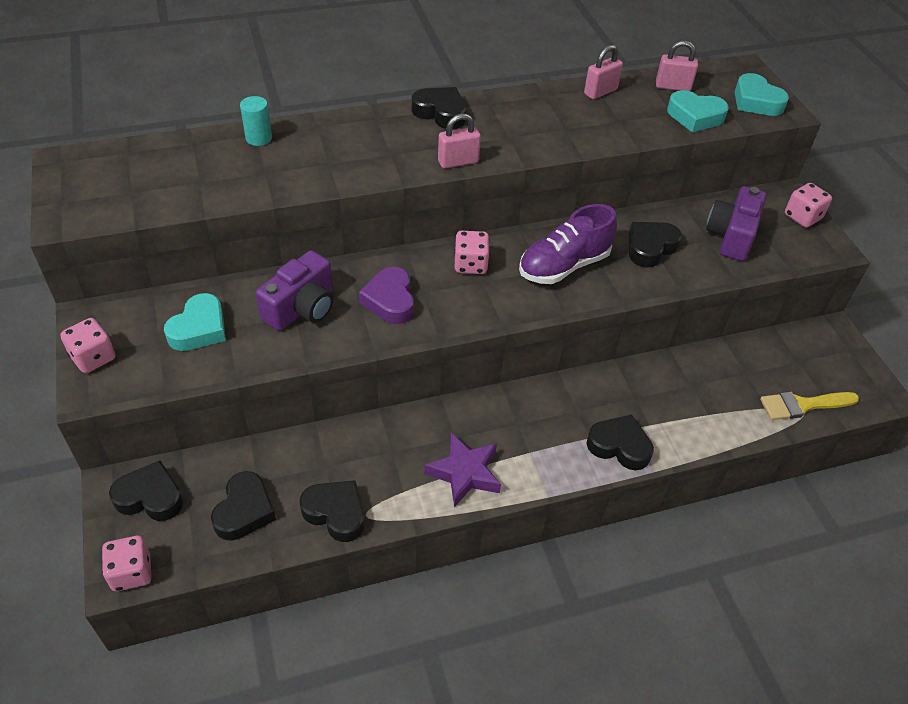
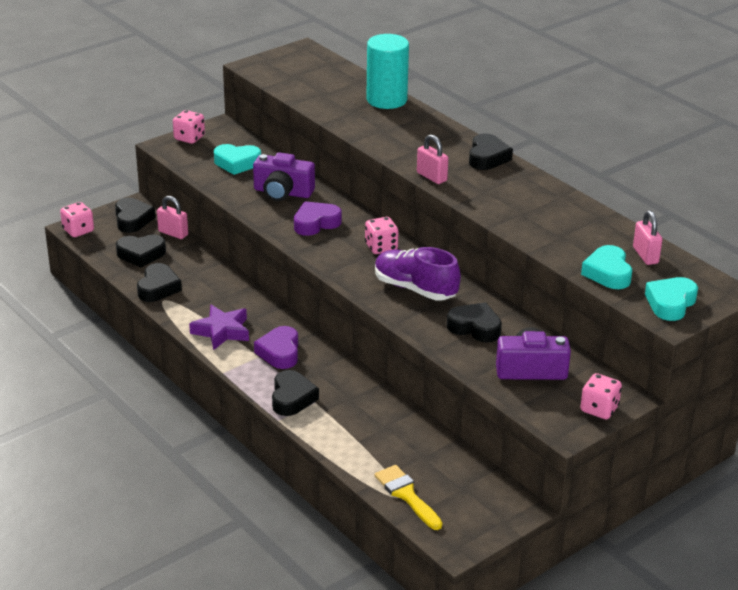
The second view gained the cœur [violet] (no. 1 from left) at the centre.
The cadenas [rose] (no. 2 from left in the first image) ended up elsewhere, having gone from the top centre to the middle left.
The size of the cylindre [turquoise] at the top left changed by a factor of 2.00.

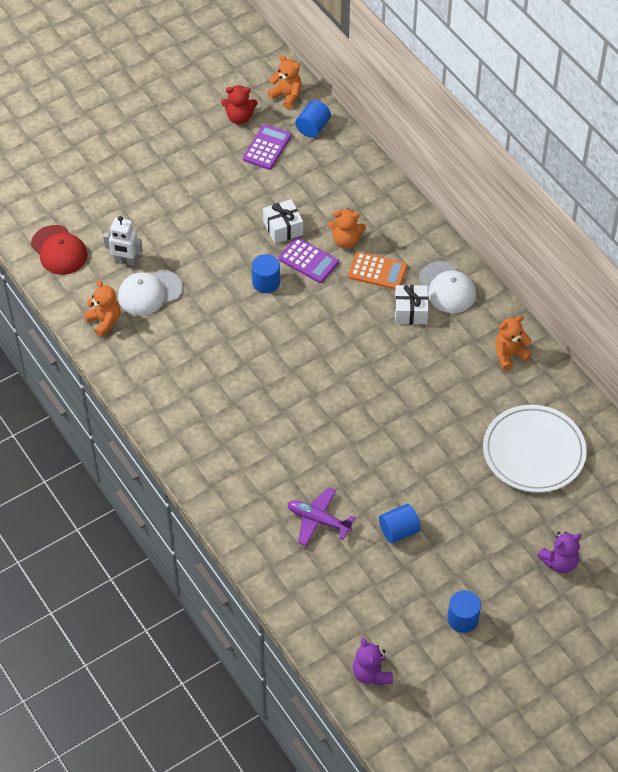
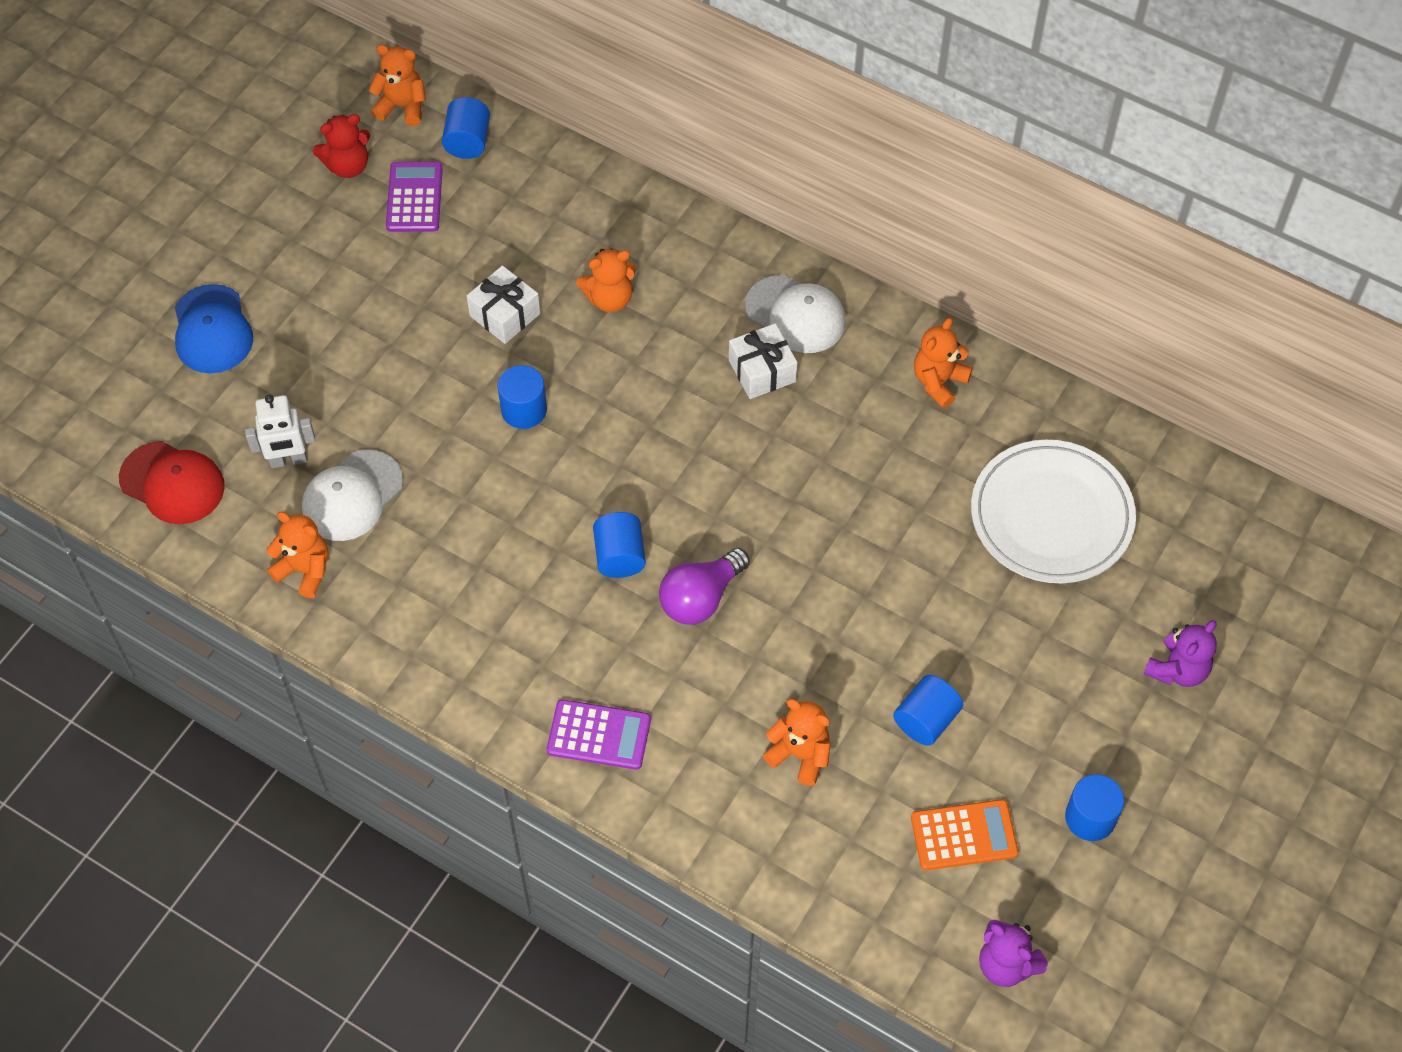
The second view gained the casquette [bleu] at the top left.
The second view gained the cylindre [bleu] (no. 3 from left) at the centre.
The second view gained the ampoule [violet] at the centre.
The calculatrice [violet] (no. 2 from left) ended up elsewhere, having gone from the centre to the bottom centre.
The calculatrice [orange] ended up elsewhere, having gone from the centre to the bottom right.
Where the avion [violet] stood at the bottom centre, the ours en peluche [orange] (no. 4 from left) came to stand at the bottom centre.

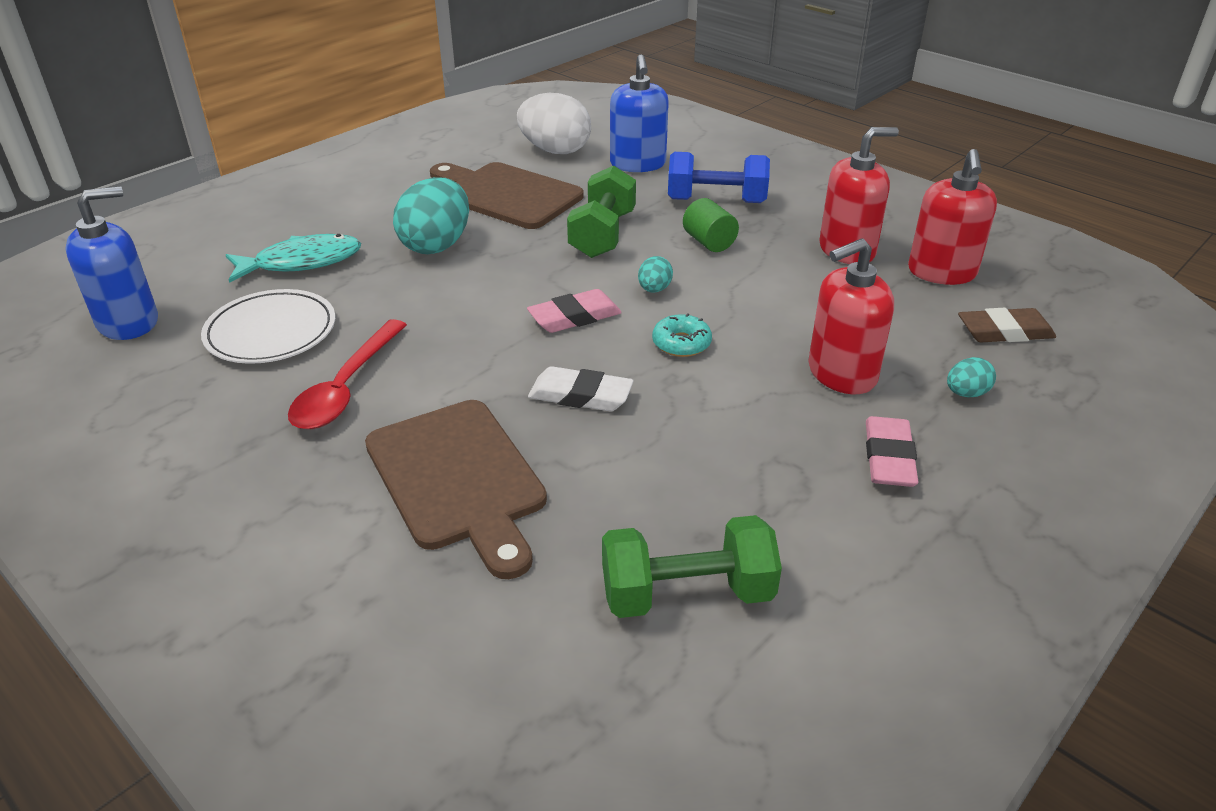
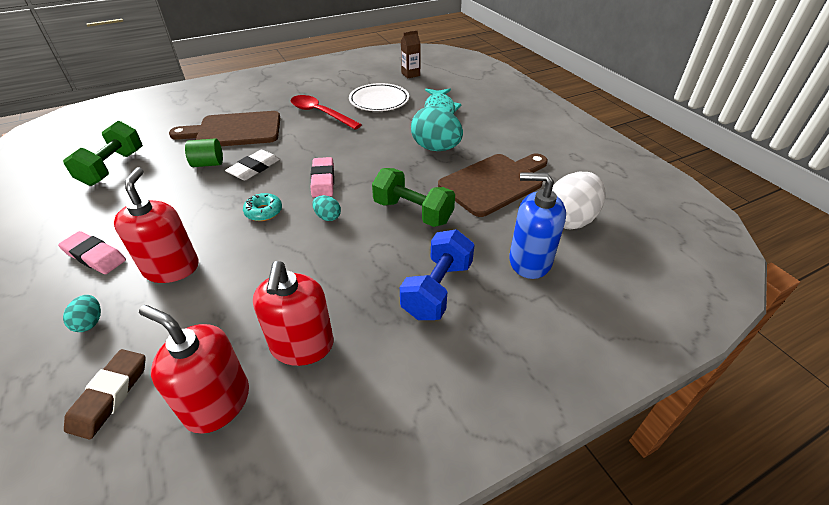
The cylindre [vert] ended up elsewhere, having gone from the top centre to the top left.
Where the distributeur de savon [bleu] (no. 1 from left) stood at the top left, the brique de lait [marron] came to stand at the top centre.

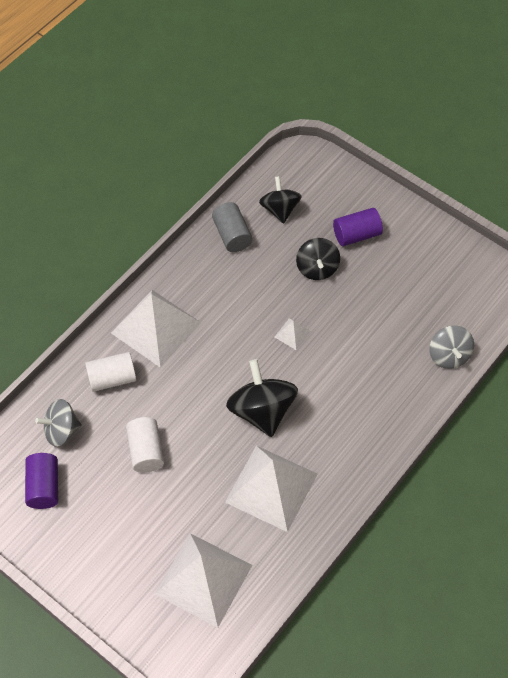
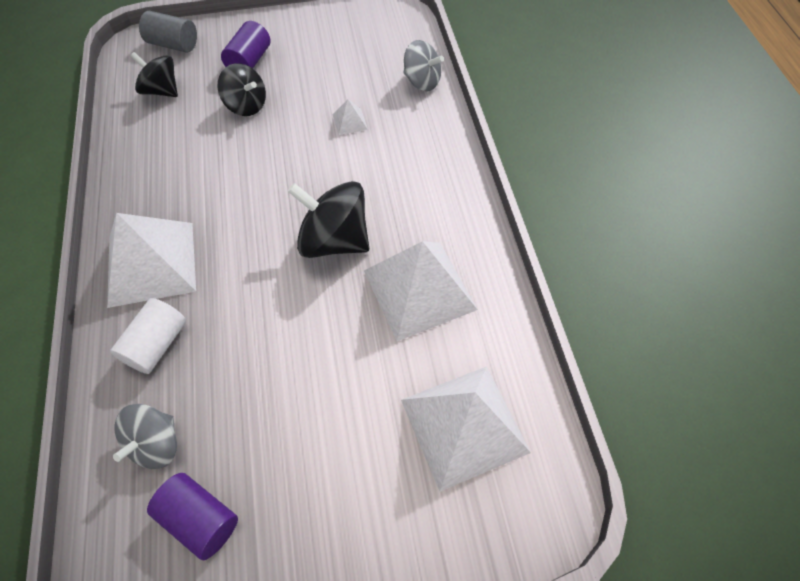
The second view lost the cylindre [blanc] (no. 2 from left) at the middle left.
The cylindre [gris] ended up elsewhere, having gone from the centre to the top left.
The pyramide [blanc] (no. 4 from left in the first image) ended up elsewhere, having gone from the centre to the top centre.

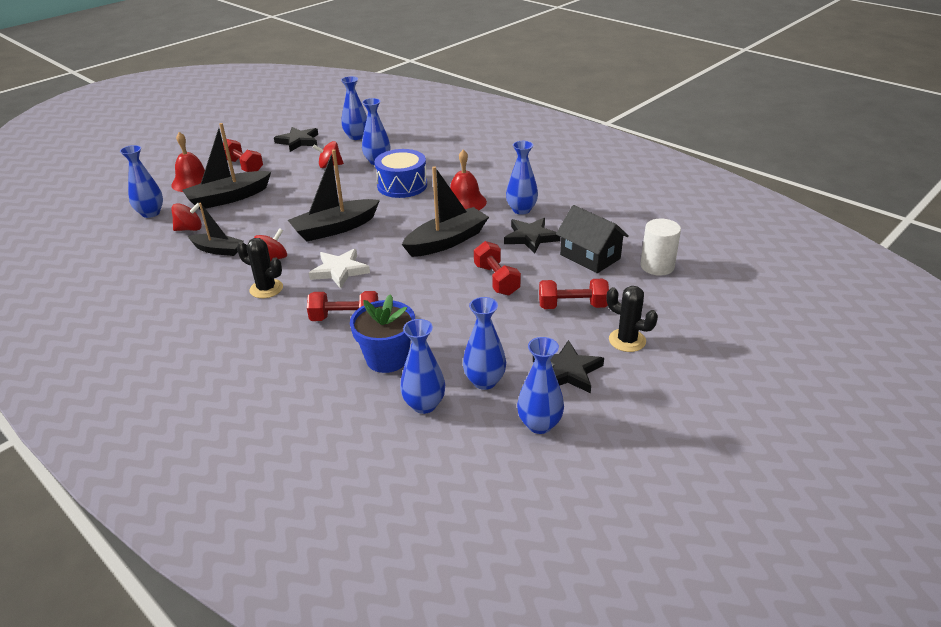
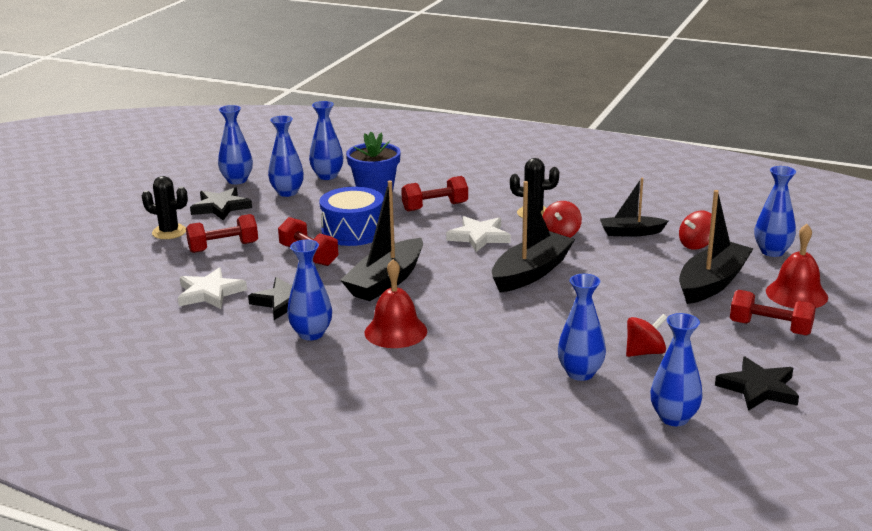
The second view lost the cylindre [blanc] at the middle right.
The tambour [bleu] ended up elsewhere, having gone from the top centre to the centre.
Where the maison [noir] stood at the centre, the étoile [blanc] (no. 1 from left) came to stand at the middle left.

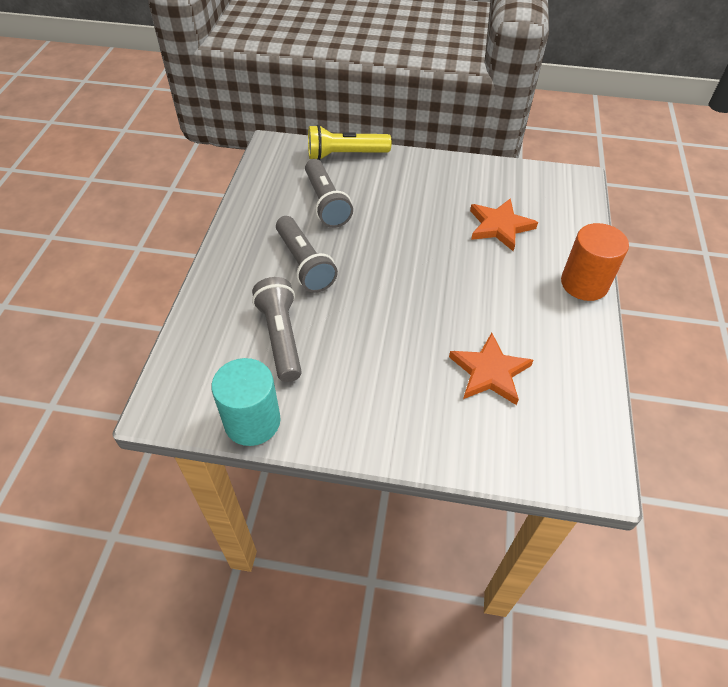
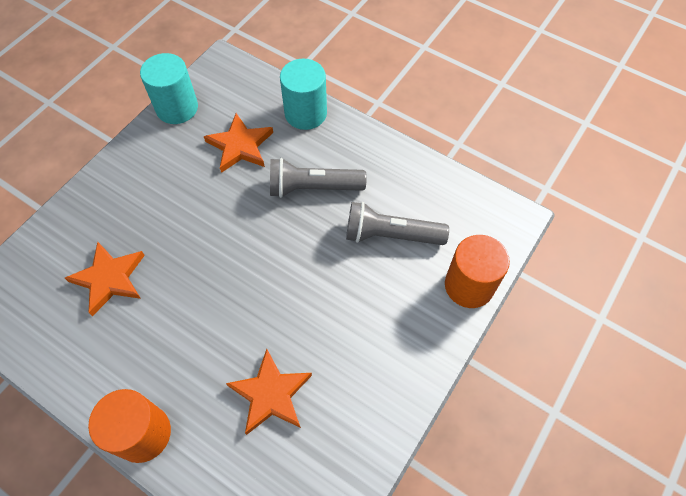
The second view gained the cylindre [turquoise] (no. 2 from left) at the top centre.
Where the lampe de poche [gris] (no. 1 from left) stood at the centre, the étoile [orange] (no. 2 from left) came to stand at the top centre.
Where the lampe de poche [jaune] stood at the top centre, the cylindre [orange] (no. 2 from left) came to stand at the middle right.

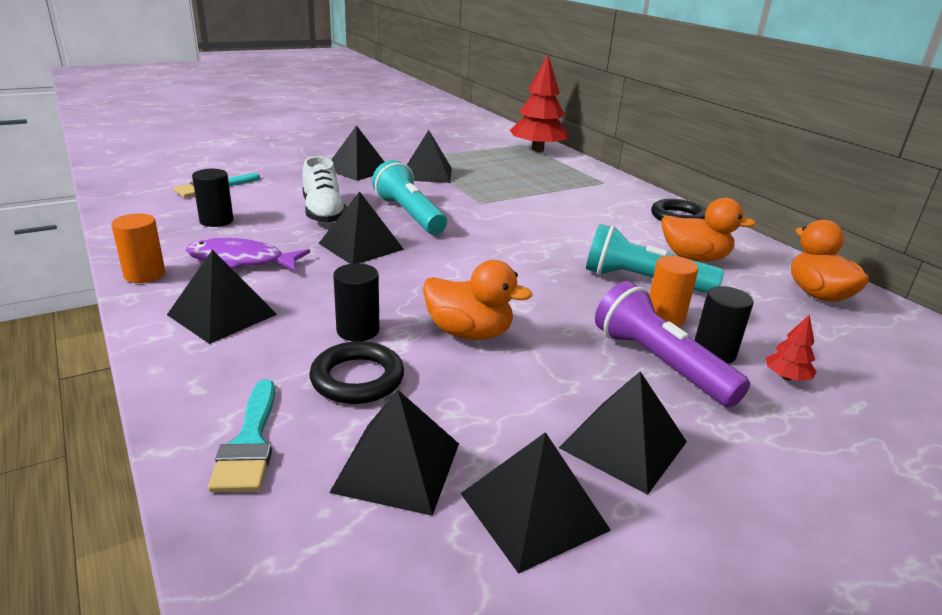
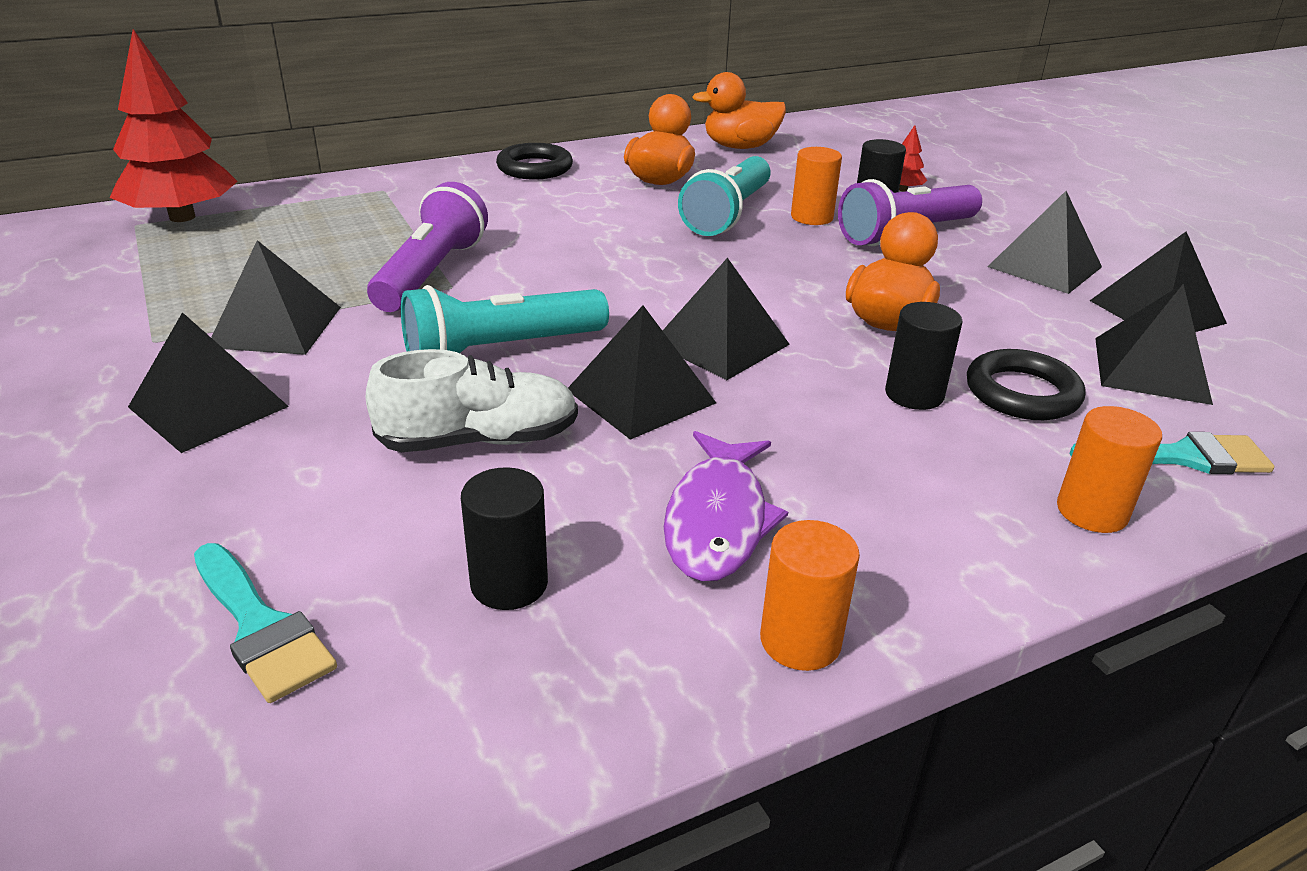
The second view gained the lampe de poche [violet] (no. 1 from left) at the top left.
The second view gained the cylindre [orange] (no. 3 from left) at the middle right.
The pyramide [noir] (no. 1 from left in the first image) ended up elsewhere, having gone from the middle left to the centre.

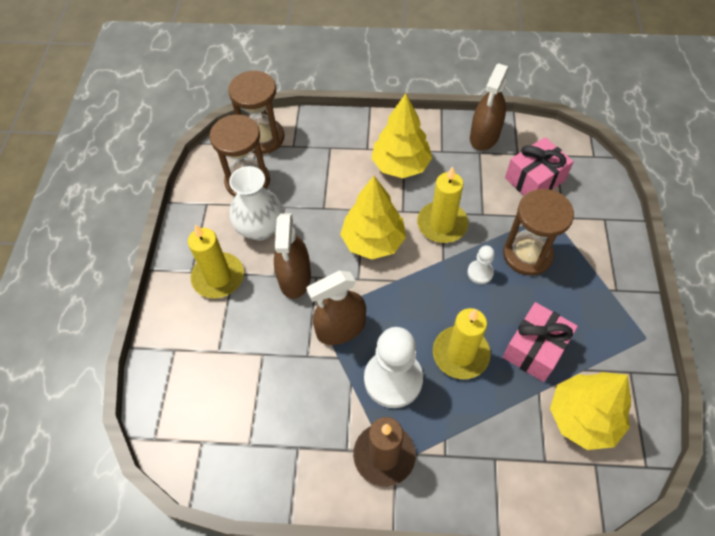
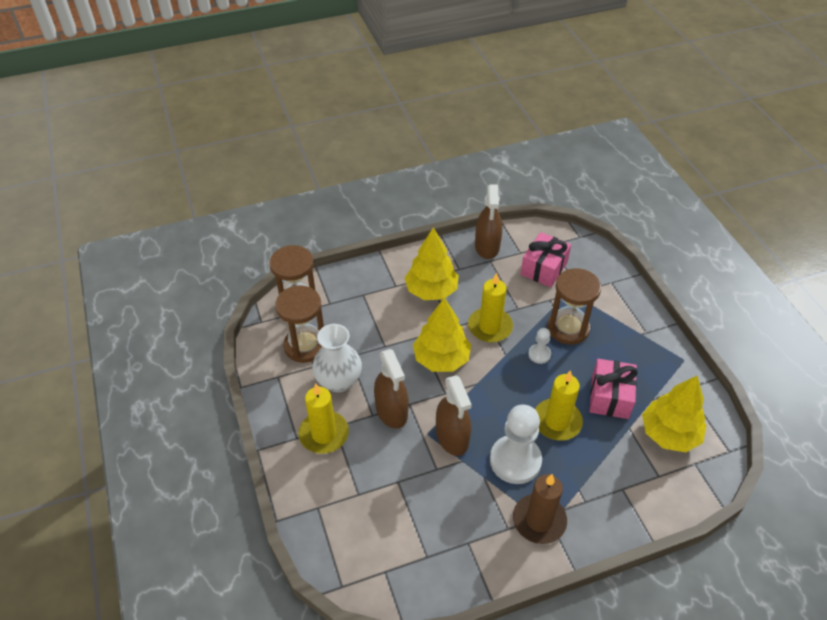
The vaporisateur [marron] (no. 2 from left) at the centre ended up facing another way, 60 degrees counterclockwise from before.

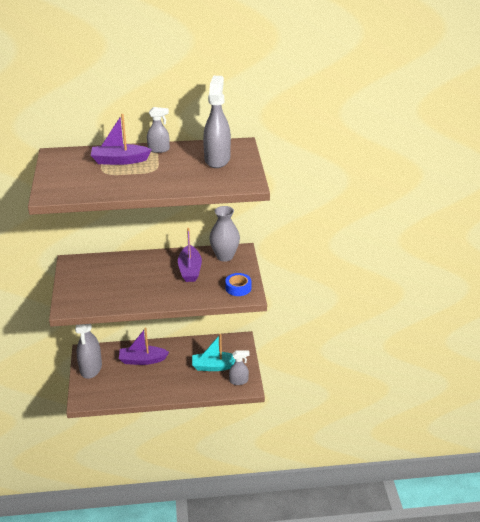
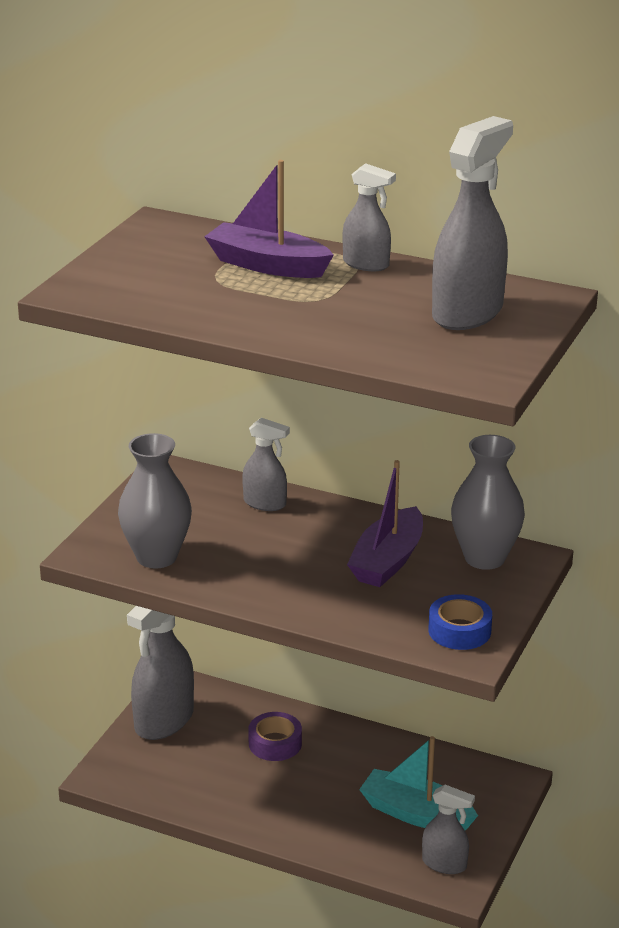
The second view gained the vase [gris] (no. 1 from left) at the middle left.
The second view gained the vaporisateur [gris] (no. 2 from left) at the centre.
Where the bateau [violet] (no. 2 from left) stood at the middle left, the ruban adhésif [violet] came to stand at the bottom centre.

